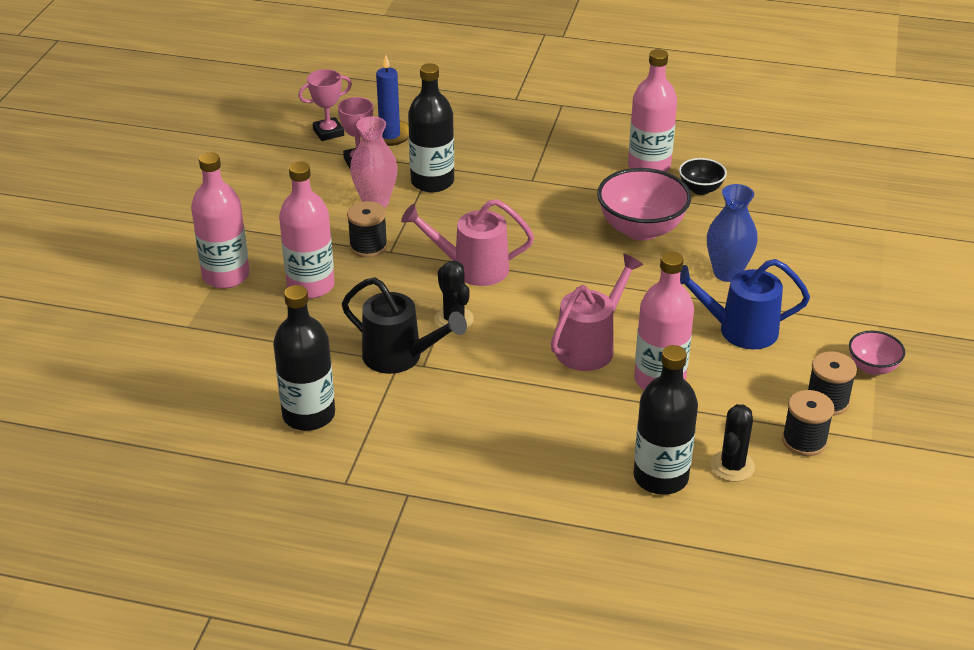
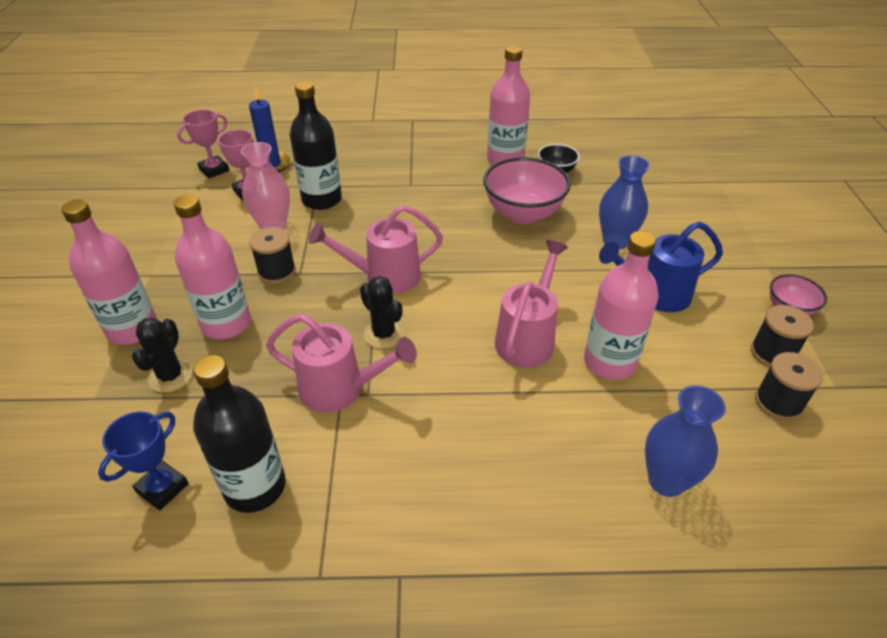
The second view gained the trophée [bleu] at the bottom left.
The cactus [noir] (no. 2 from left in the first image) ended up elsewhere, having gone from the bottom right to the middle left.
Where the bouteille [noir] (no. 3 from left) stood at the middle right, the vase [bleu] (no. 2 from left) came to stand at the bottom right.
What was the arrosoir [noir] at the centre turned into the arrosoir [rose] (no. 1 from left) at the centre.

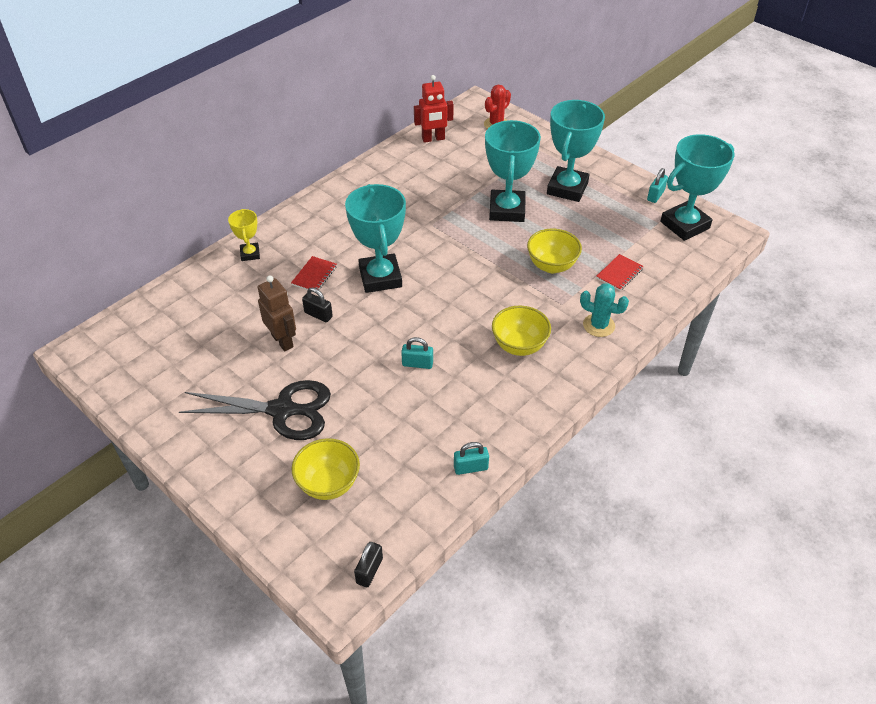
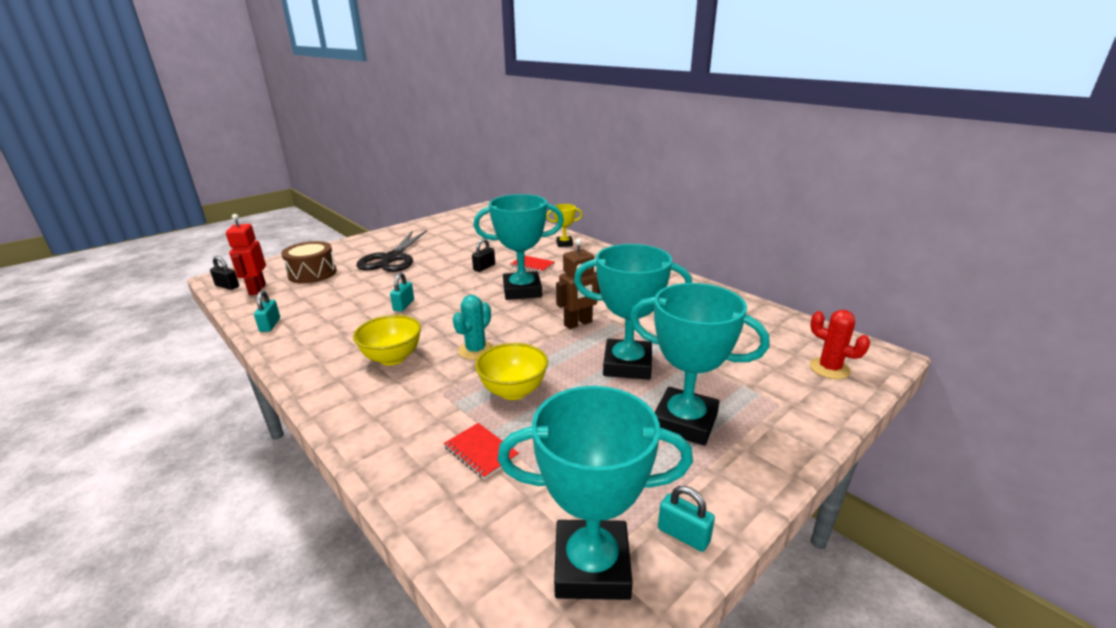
The robot [marron] ended up elsewhere, having gone from the middle left to the centre.
The robot [rouge] ended up elsewhere, having gone from the top centre to the middle left.
The cactus [turquoise] ended up elsewhere, having gone from the middle right to the centre.
Where the bol [jaune] (no. 1 from left) stood at the centre, the tambour [marron] came to stand at the middle left.
The trophée [turquoise] (no. 4 from left in the first image) at the top right ended up facing another way, 60 degrees counterclockwise from before.

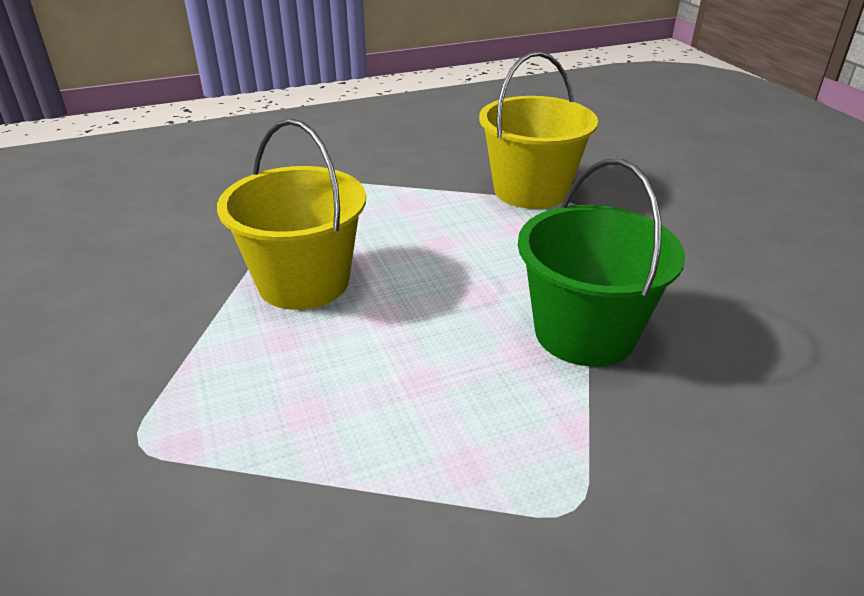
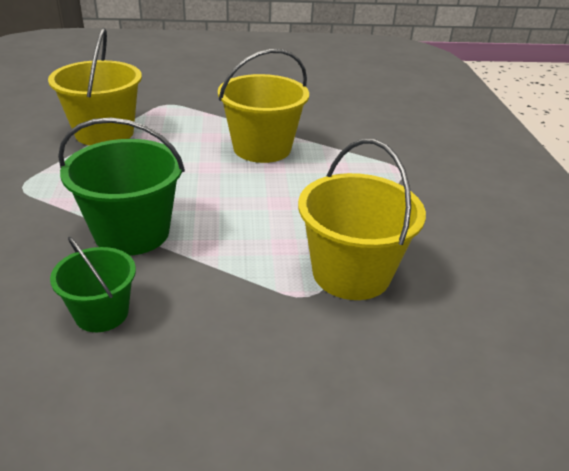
The second view gained the seau [jaune] (no. 1 from left) at the top left.
The second view gained the seau [vert] (no. 1 from left) at the middle left.

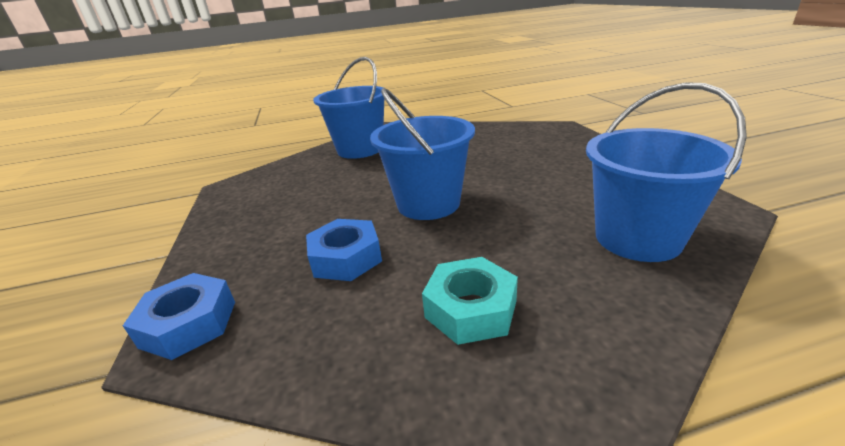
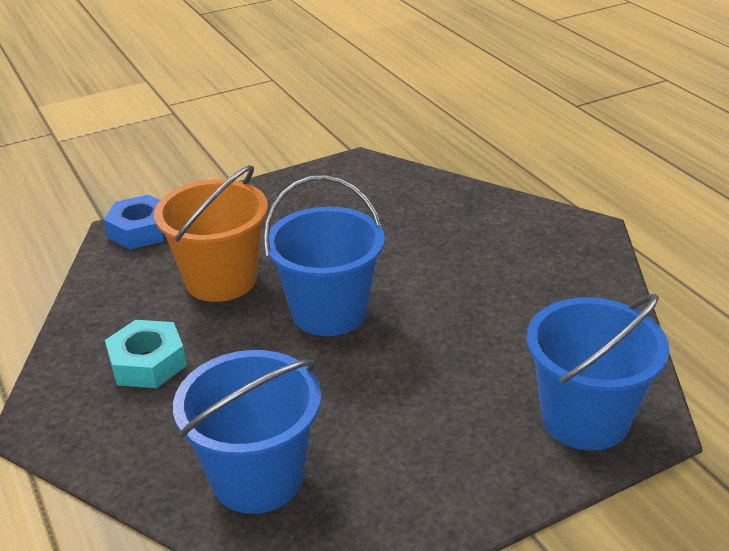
The seau [bleu] (no. 1 from left in the first image) ended up elsewhere, having gone from the top centre to the bottom right.
Where the écrou [bleu] (no. 2 from left) stood at the centre, the seau [orange] came to stand at the middle left.

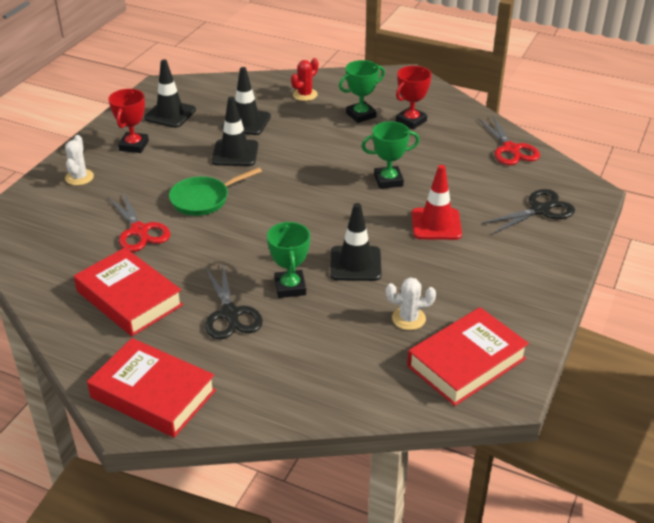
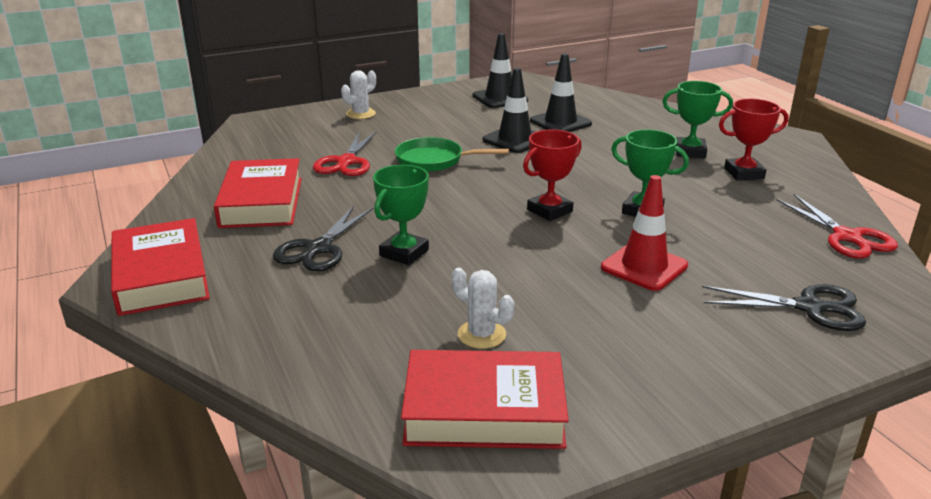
The second view lost the cactus [rouge] at the top centre.
The second view lost the cône de chantier [noir] (no. 4 from left) at the centre.
The trophée [rouge] (no. 1 from left) ended up elsewhere, having gone from the top left to the centre.
The ciseaux [rouge] (no. 2 from left) at the top right ended up facing another way, 45 degrees counterclockwise from before.

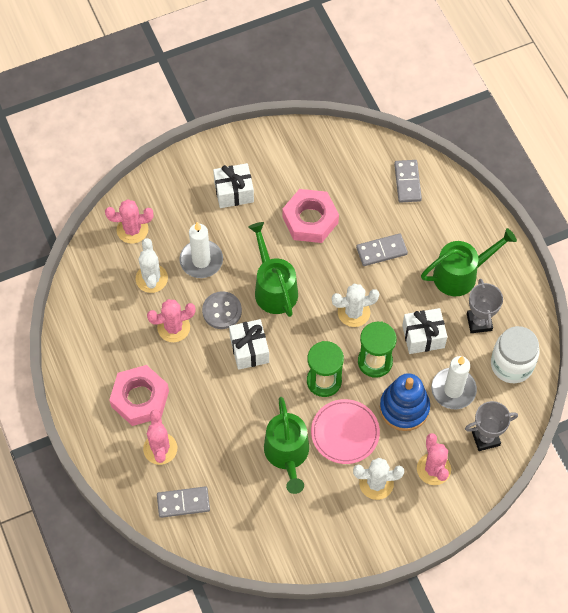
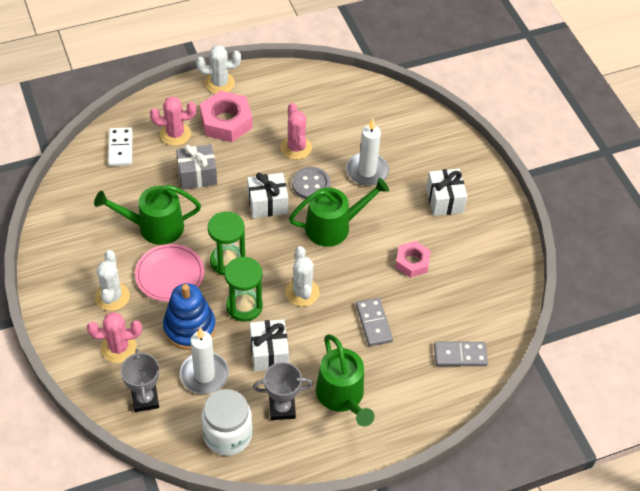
The second view lost the cactus [rose] (no. 1 from left) at the middle left.
The second view gained the cadeau [gris] at the middle left.
The cactus [blanc] (no. 1 from left in the first image) ended up elsewhere, having gone from the middle left to the top centre.
What was the domino [gris] (no. 1 from left) at the bottom left turned into the domino [blanc] at the top left.
The size of the écrou [rose] (no. 2 from left) at the centre changed by a factor of 0.63.

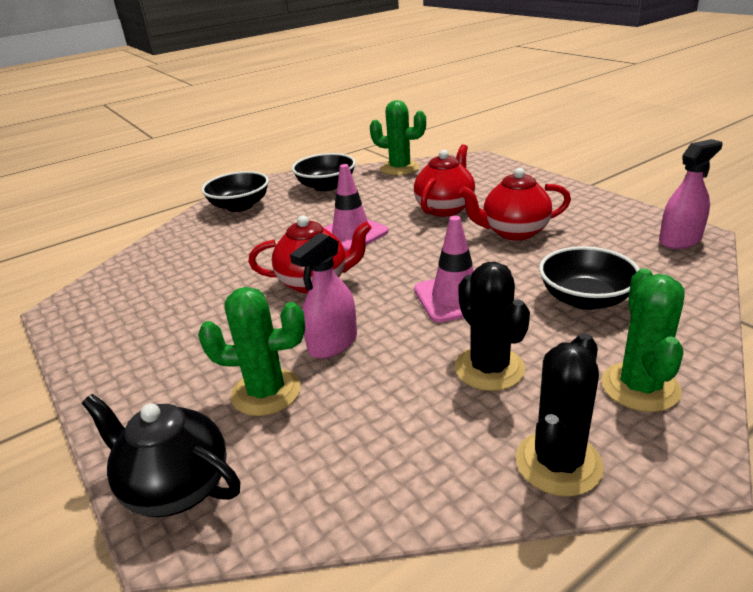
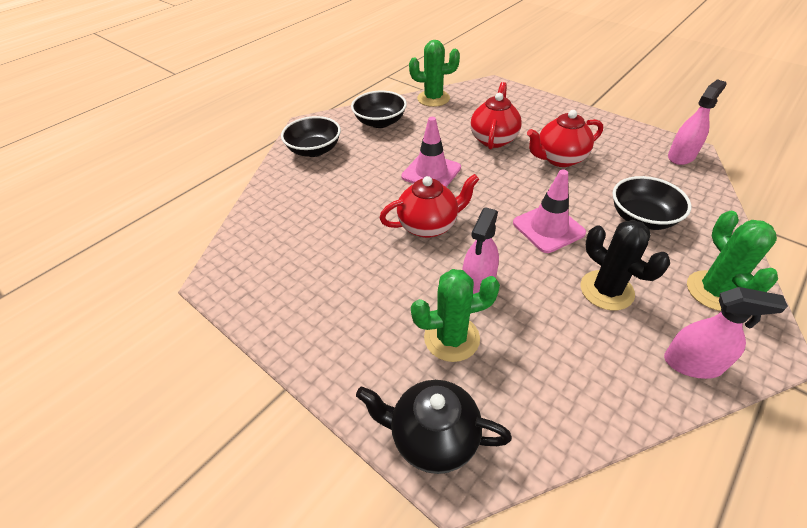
Where the cactus [noir] (no. 2 from left) stood at the bottom right, the vaporisateur [rose] (no. 3 from left) came to stand at the middle right.

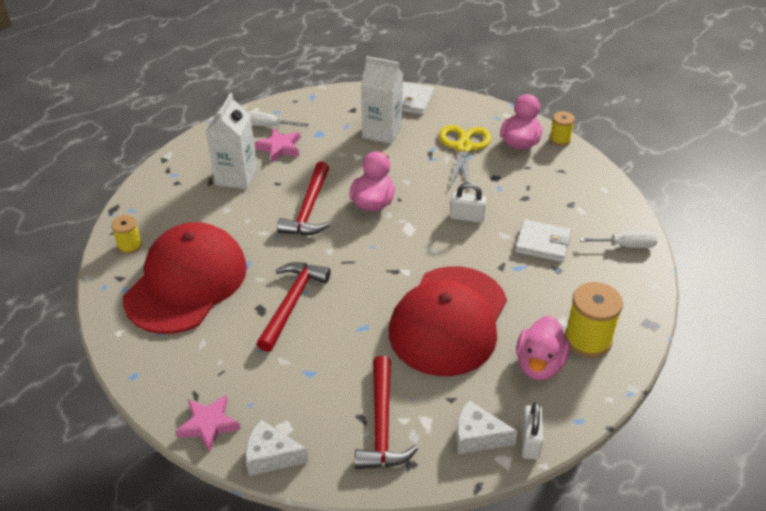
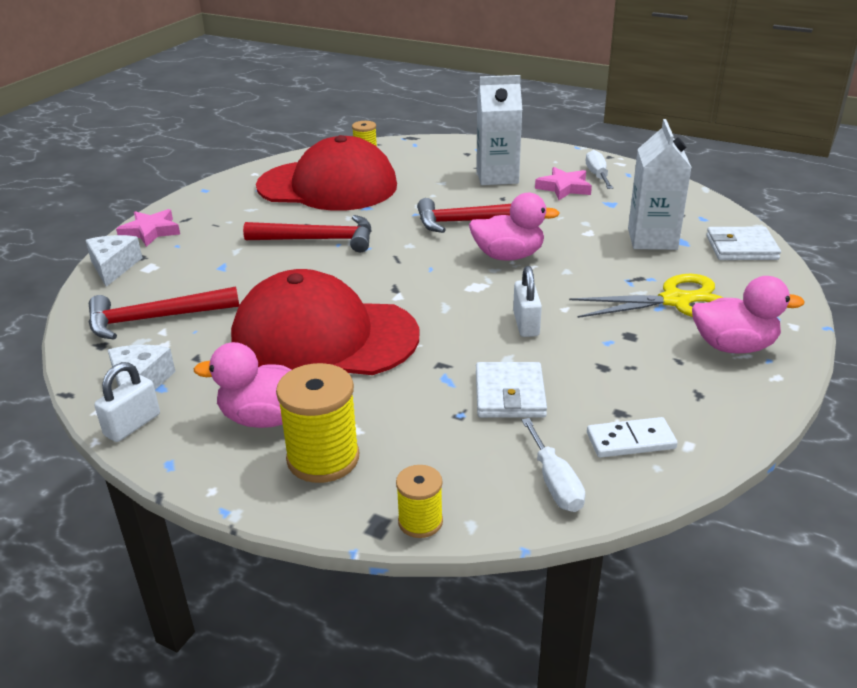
The second view gained the domino [blanc] at the middle right.
The bobine [jaune] (no. 2 from left in the first image) ended up elsewhere, having gone from the top right to the bottom centre.
The cadenas [blanc] (no. 2 from left in the first image) at the bottom right ended up facing another way, 45 degrees counterclockwise from before.

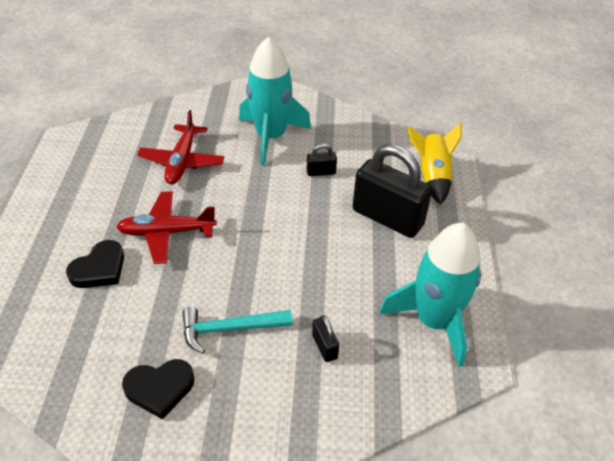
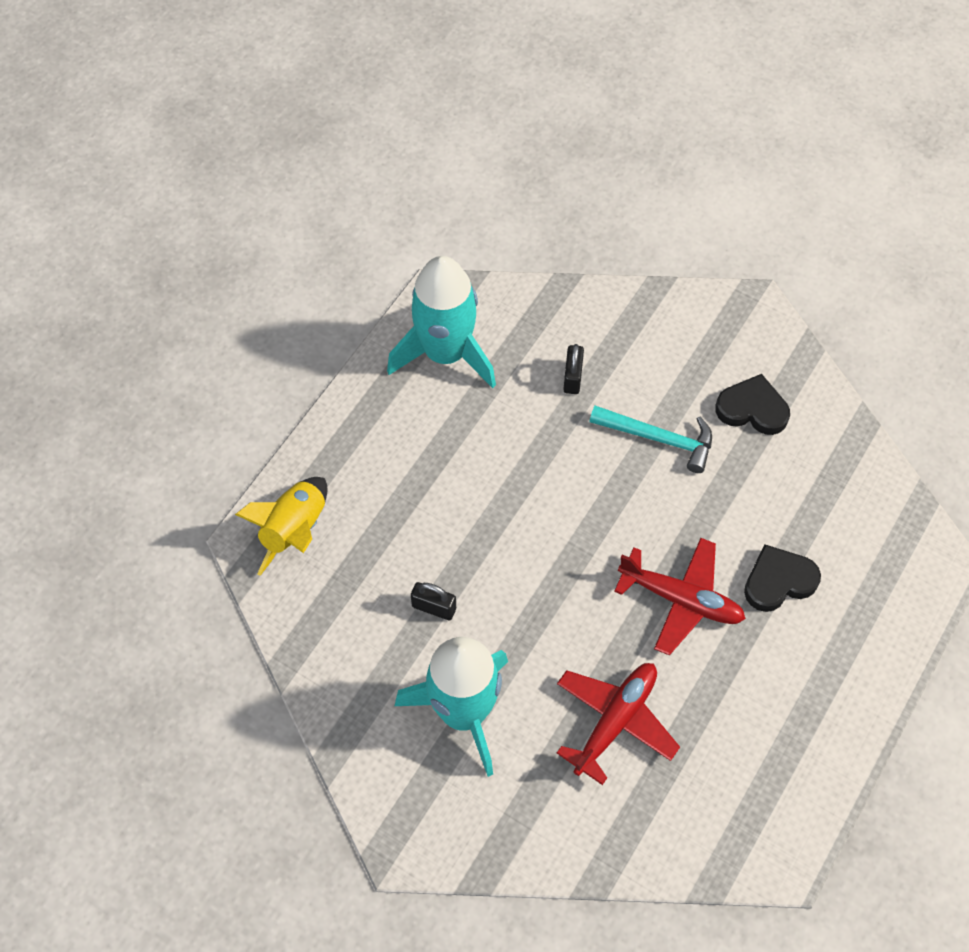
The second view lost the cadenas [noir] (no. 3 from left) at the centre.

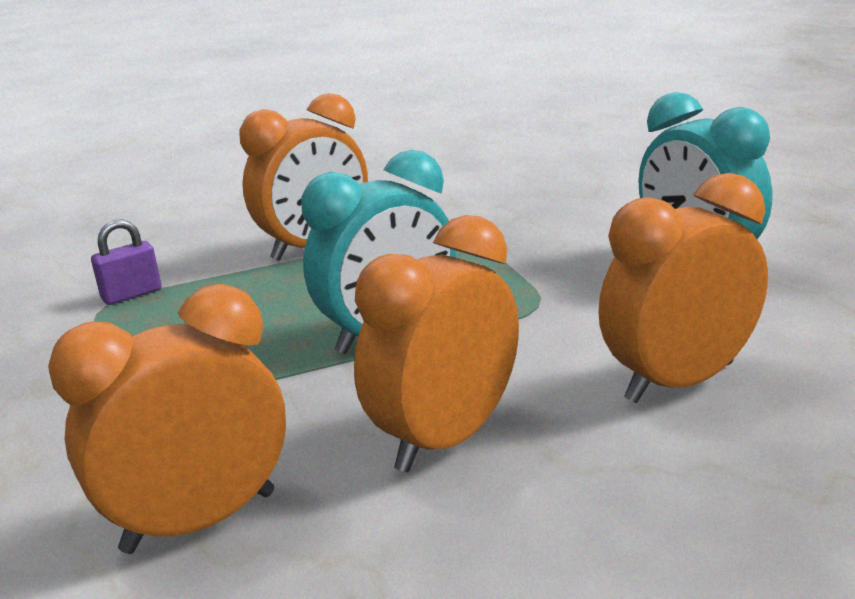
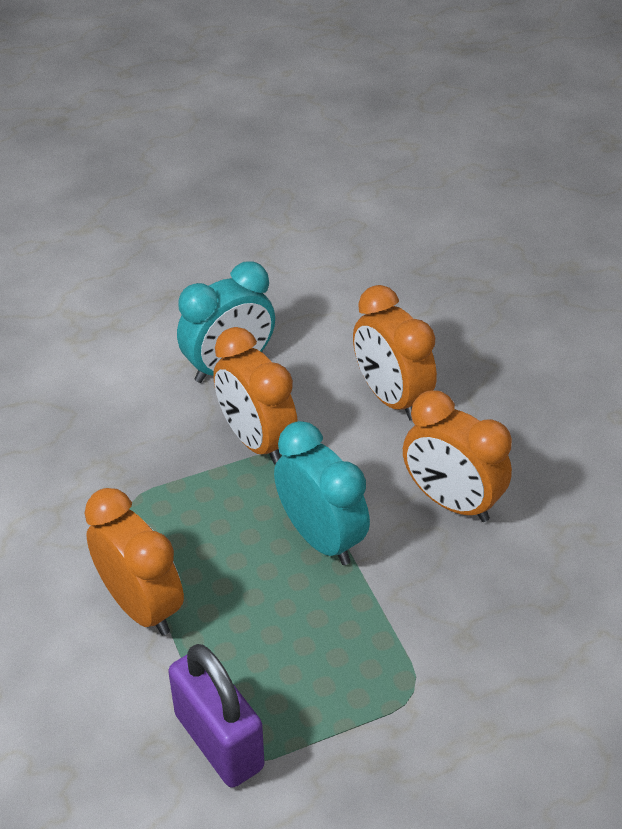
The réveil [orange] (no. 1 from left in the first image) ended up elsewhere, having gone from the bottom left to the centre.
The size of the cadenas [violet] at the middle left changed by a factor of 1.96.

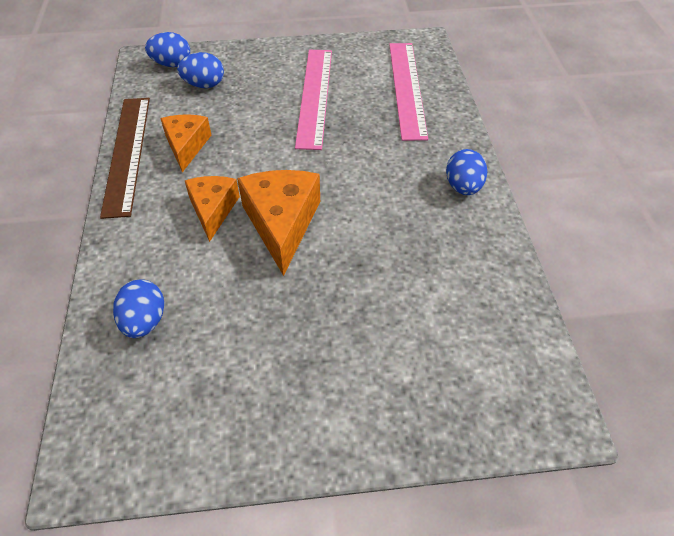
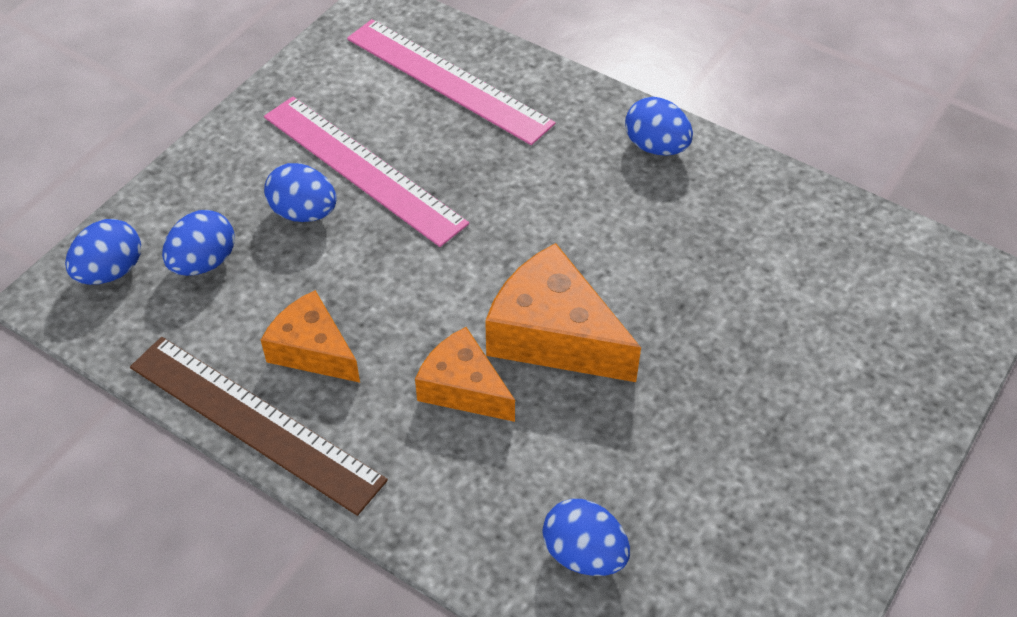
The second view gained the œuf [bleu] (no. 3 from left) at the top left.

